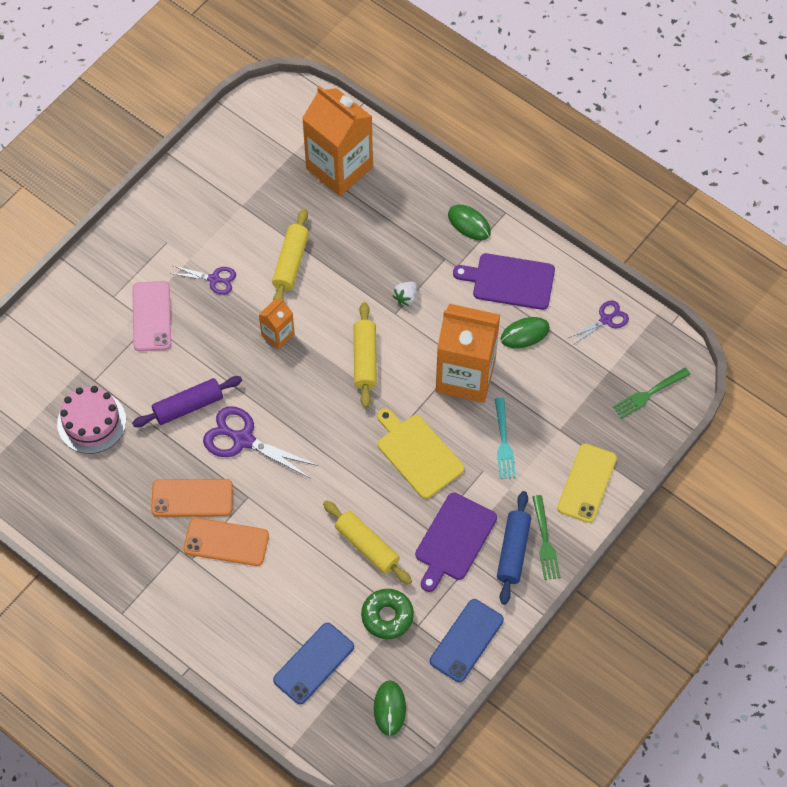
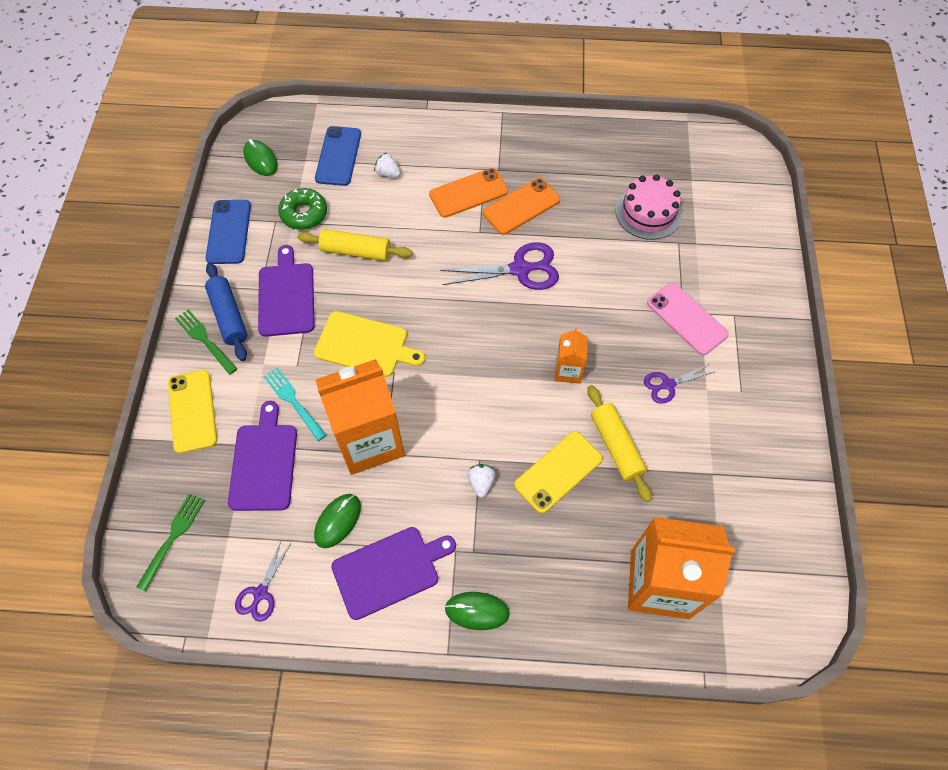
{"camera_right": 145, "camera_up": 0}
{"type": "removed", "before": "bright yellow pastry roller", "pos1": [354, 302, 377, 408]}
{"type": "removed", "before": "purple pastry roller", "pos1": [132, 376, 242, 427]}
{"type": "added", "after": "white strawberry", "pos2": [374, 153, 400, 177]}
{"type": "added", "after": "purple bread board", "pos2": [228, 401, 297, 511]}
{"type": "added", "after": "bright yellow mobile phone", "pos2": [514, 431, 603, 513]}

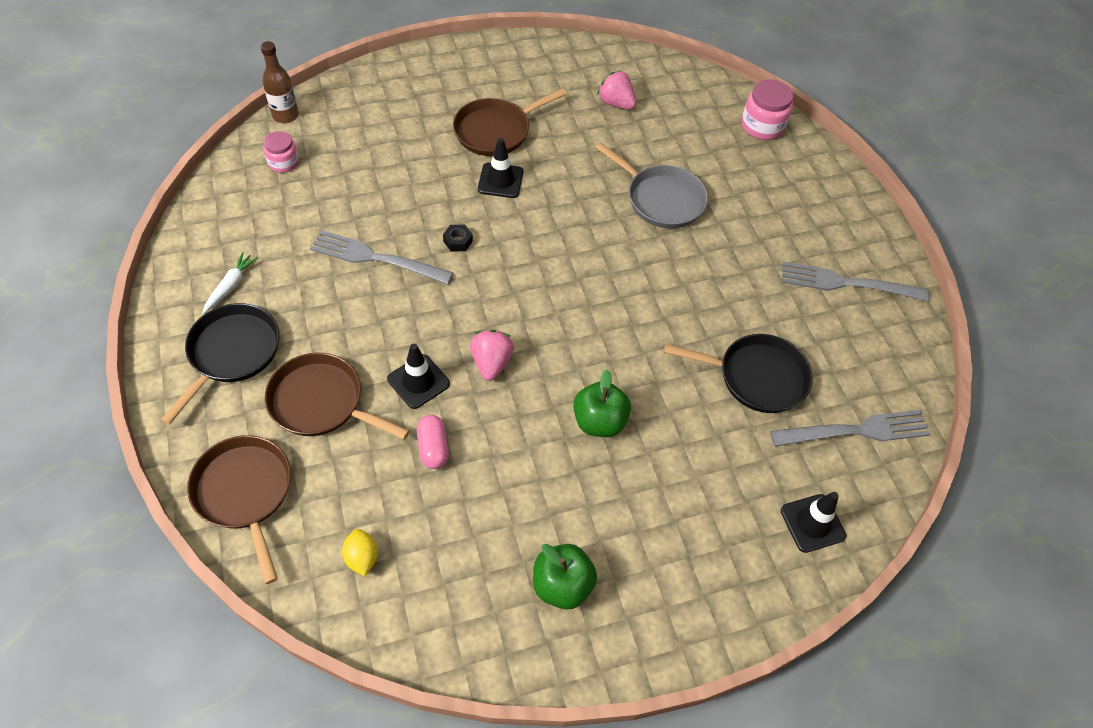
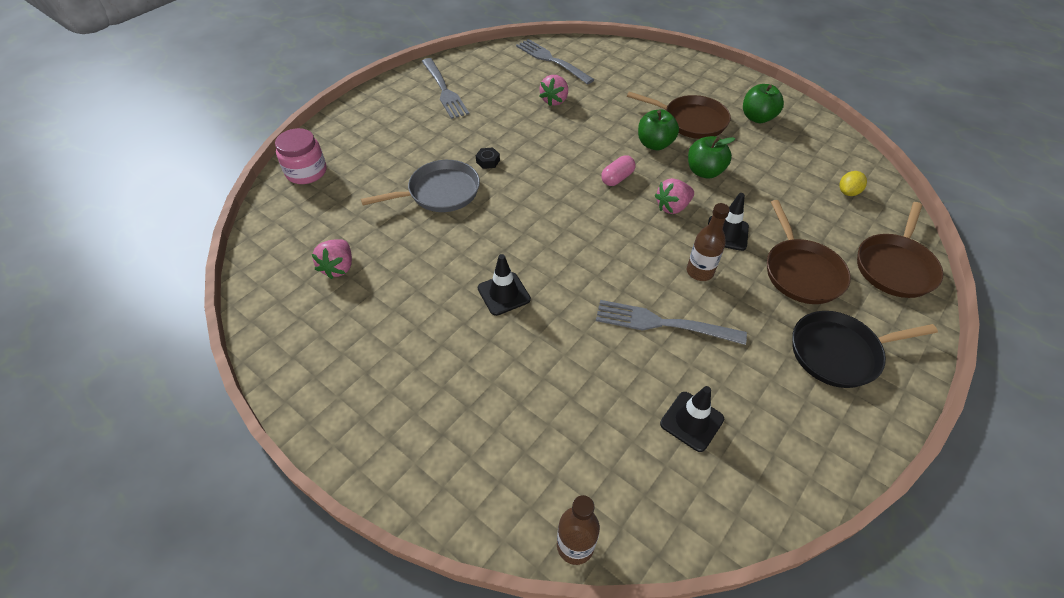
{"camera_right": -120, "camera_up": -5}
{"type": "moved", "before": "brown frying pan", "pos1": [453, 88, 567, 156], "pos2": [627, 92, 731, 139]}
{"type": "removed", "before": "pink jar", "pos1": [264, 131, 299, 173]}
{"type": "turned", "before": "grey frying pan", "pos1": [595, 142, 708, 228], "pos2": [361, 160, 480, 212], "turn": 60}
{"type": "moved", "before": "ebony hexagon nut", "pos1": [443, 225, 473, 251], "pos2": [476, 147, 500, 169]}
{"type": "turned", "before": "grey fork", "pos1": [310, 230, 453, 285], "pos2": [596, 300, 747, 345], "turn": 120}
{"type": "removed", "before": "white carrot", "pos1": [202, 252, 258, 314]}
{"type": "replaced", "before": "ebony frying pan", "after": "pink strawberry", "pos1": [664, 334, 813, 413], "pos2": [539, 75, 568, 106]}
{"type": "moved", "before": "pink pill", "pos1": [417, 415, 449, 469], "pos2": [601, 155, 636, 186]}
{"type": "moved", "before": "ebony traffic cone", "pos1": [781, 492, 846, 553], "pos2": [660, 386, 724, 452]}
{"type": "added", "after": "green toy apple", "pos2": [688, 136, 735, 178]}
{"type": "added", "after": "brown drink bottle", "pos2": [687, 203, 730, 281]}

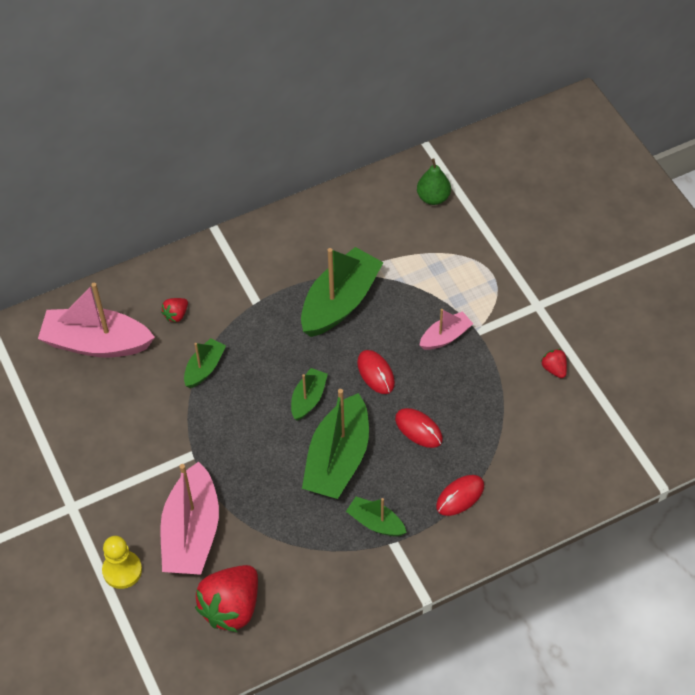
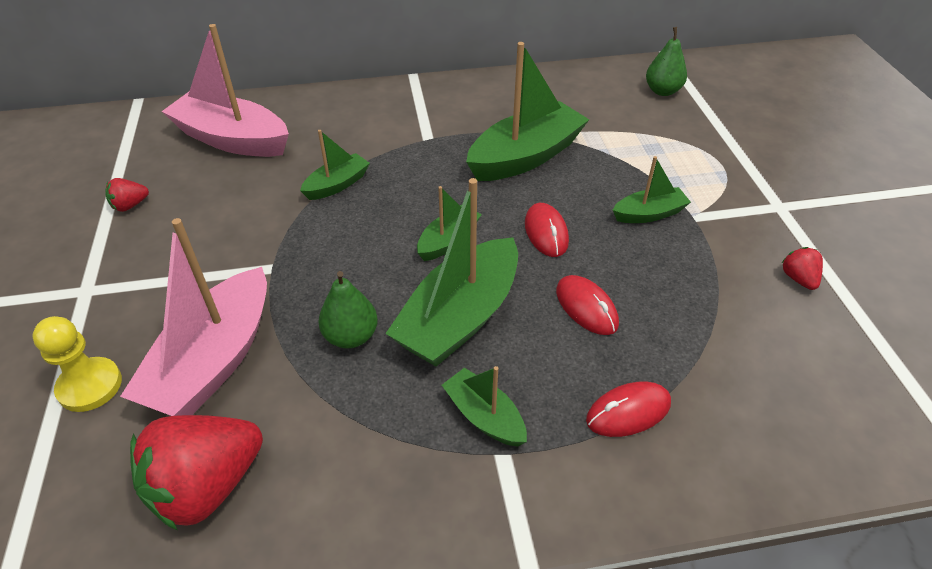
{"camera_right": 15, "camera_up": -10}
{"type": "moved", "before": "scarlet strawberry", "pos1": [161, 298, 188, 322], "pos2": [106, 178, 149, 212]}
{"type": "recoloured", "before": "pink toy boat", "after": "green toy boat", "pos1": [419, 309, 473, 350], "pos2": [613, 156, 691, 223]}
{"type": "added", "after": "green toy pear", "pos2": [318, 271, 378, 348]}

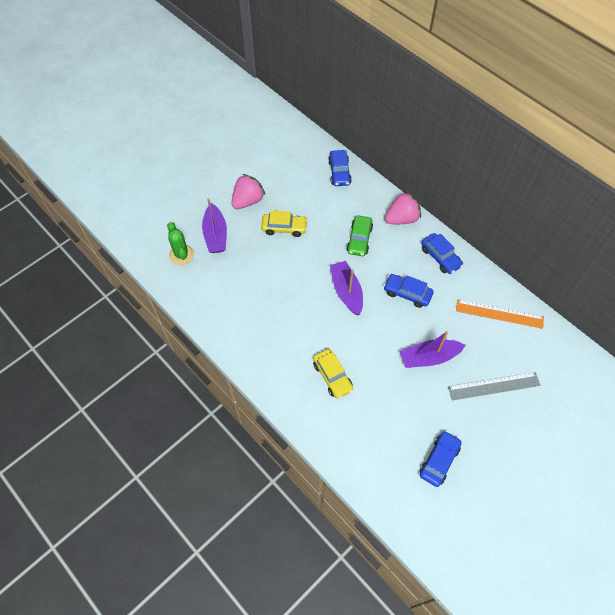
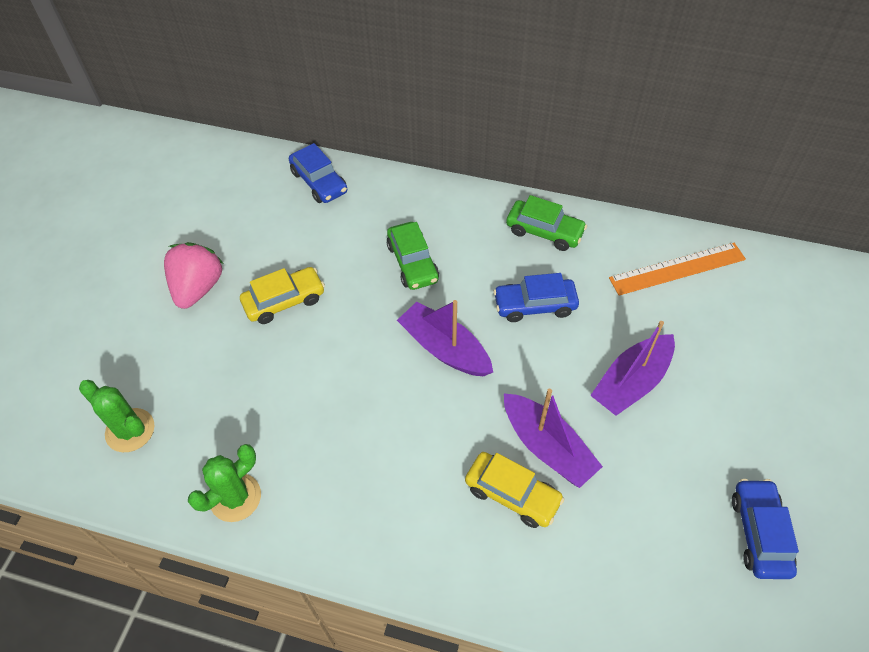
{"camera_right": -30, "camera_up": -5}
{"type": "removed", "before": "pink strawberry", "pos1": [385, 192, 421, 224]}
{"type": "moved", "before": "purple toy boat", "pos1": [202, 198, 227, 253], "pos2": [504, 389, 603, 488]}
{"type": "recoloured", "before": "royal blue toy car", "after": "green toy car", "pos1": [421, 233, 463, 274], "pos2": [506, 195, 587, 251]}
{"type": "removed", "before": "grey measuring stick", "pos1": [448, 372, 540, 400]}
{"type": "added", "after": "green prickly plant", "pos2": [188, 444, 261, 522]}

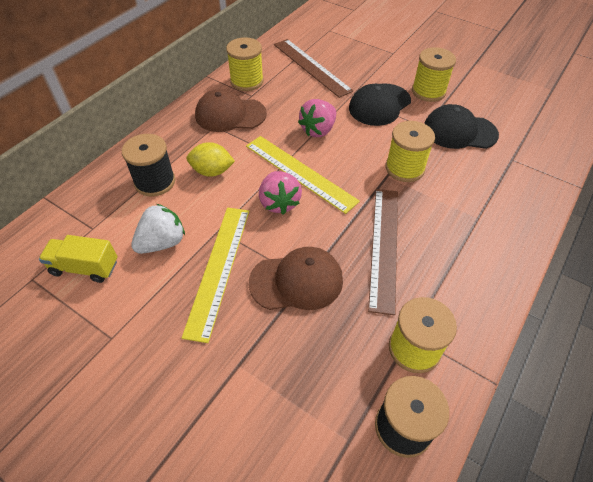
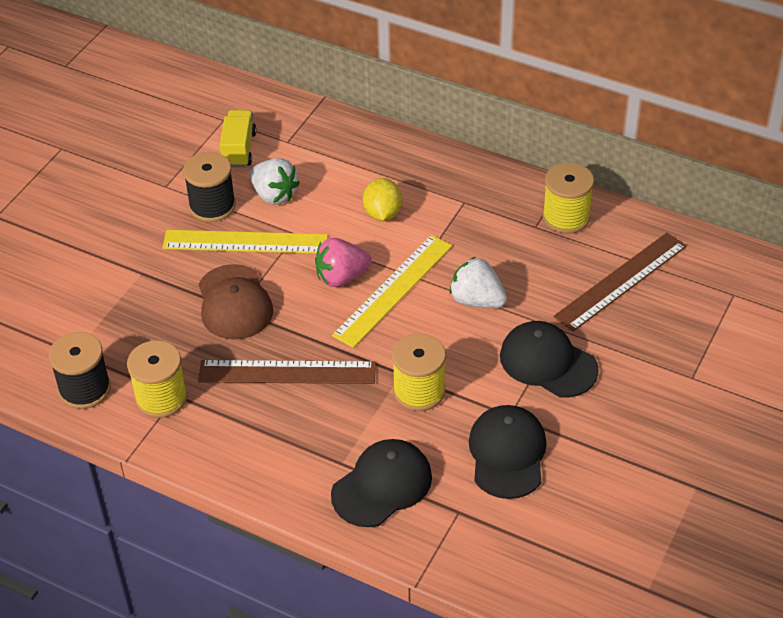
{"camera_right": 85, "camera_up": -5}
{"type": "removed", "before": "bright yellow bobbin", "pos1": [412, 47, 456, 102]}
{"type": "removed", "before": "brown cap", "pos1": [195, 89, 267, 132]}
{"type": "recoloured", "before": "pink strawberry", "after": "white strawberry", "pos1": [298, 99, 336, 137], "pos2": [450, 257, 507, 308]}
{"type": "moved", "before": "ebony bobbin", "pos1": [122, 134, 175, 197], "pos2": [183, 152, 236, 222]}
{"type": "added", "after": "ebony cap", "pos2": [331, 439, 432, 527]}

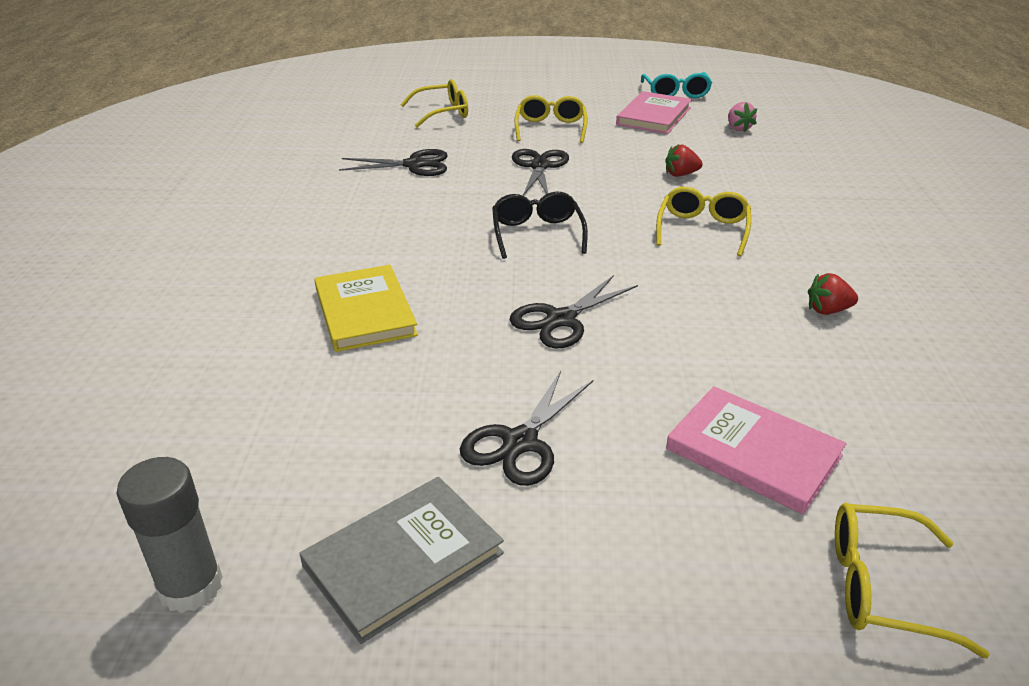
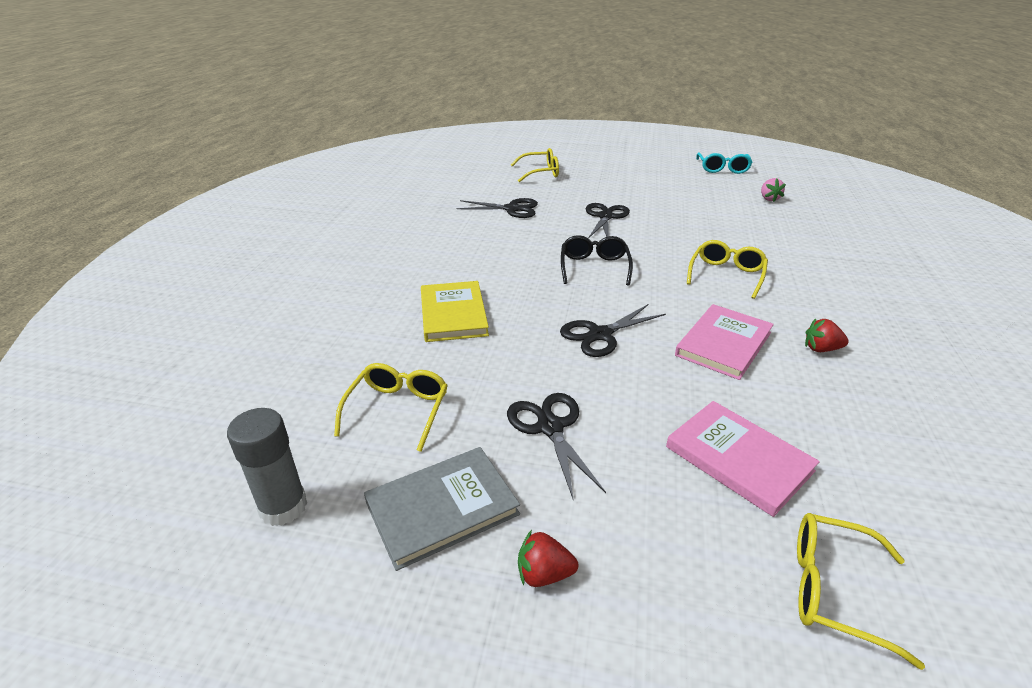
{"camera_right": 10, "camera_up": 0}
{"type": "moved", "before": "pink hardcover", "pos1": [616, 91, 692, 134], "pos2": [675, 304, 774, 380]}
{"type": "moved", "before": "bright yellow spectacles", "pos1": [515, 95, 588, 143], "pos2": [334, 363, 448, 452]}
{"type": "moved", "before": "scarlet strawberry", "pos1": [665, 144, 703, 177], "pos2": [518, 530, 578, 587]}
{"type": "turned", "before": "ebony shears", "pos1": [460, 371, 593, 486], "pos2": [507, 393, 606, 501], "turn": 120}

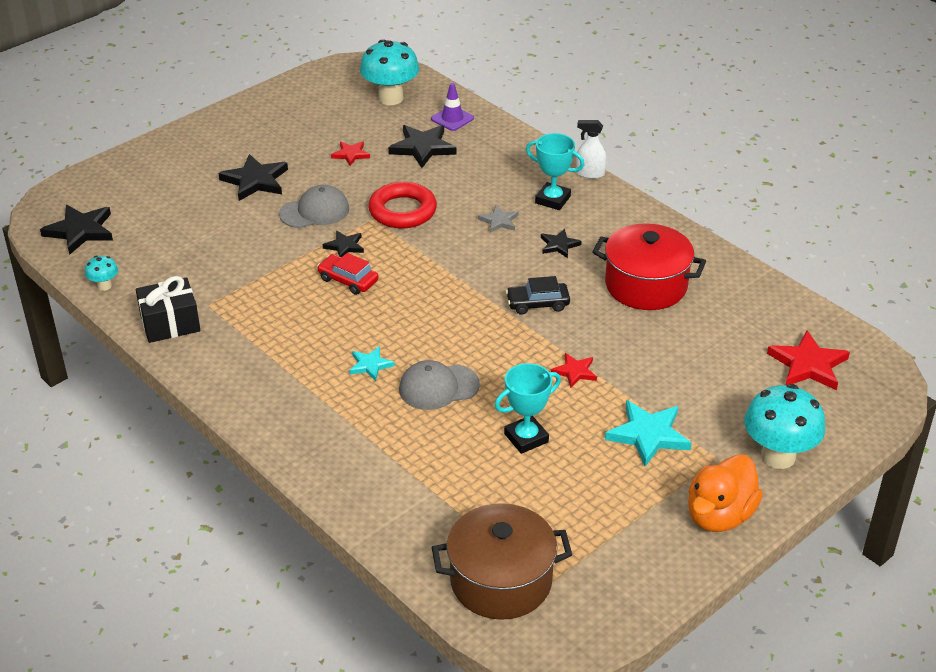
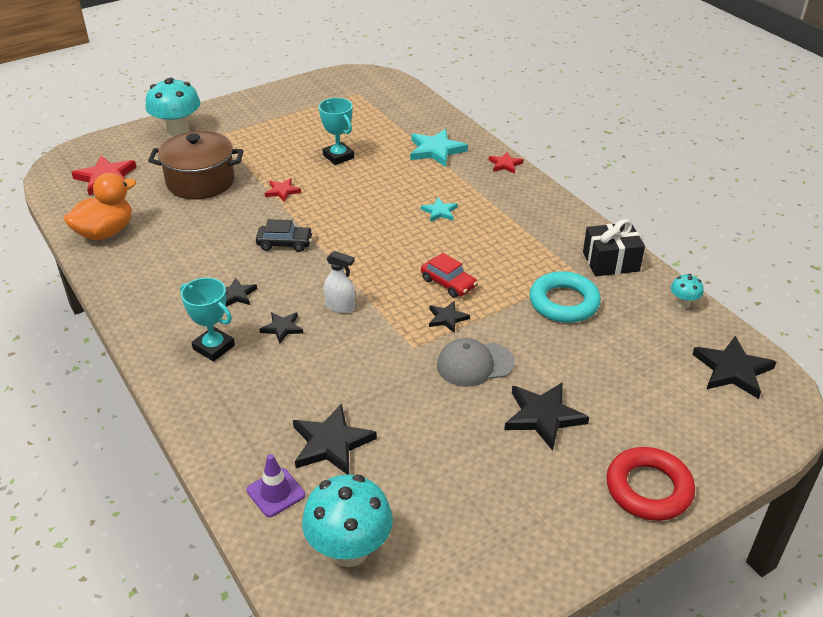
{"camera_right": -170, "camera_up": 0}
{"type": "moved", "before": "white sprayer", "pos1": [576, 120, 607, 179], "pos2": [324, 251, 355, 313]}
{"type": "moved", "before": "scarlet five-pointed star", "pos1": [331, 141, 370, 166], "pos2": [489, 152, 523, 174]}
{"type": "moved", "before": "scarlet ring", "pos1": [368, 182, 437, 229], "pos2": [606, 447, 695, 521]}
{"type": "recoloured", "before": "grey five-pointed star", "after": "ebony five-pointed star", "pos1": [478, 205, 518, 233], "pos2": [259, 312, 303, 344]}
{"type": "removed", "before": "scarlet pot", "pos1": [593, 223, 706, 310]}
{"type": "removed", "before": "grey cap", "pos1": [399, 360, 480, 410]}
{"type": "turned", "before": "aqua prize cup", "pos1": [495, 363, 561, 454], "pos2": [319, 98, 354, 165], "turn": 75}
{"type": "moved", "before": "aqua five-pointed star", "pos1": [605, 400, 692, 467], "pos2": [410, 129, 468, 167]}
{"type": "moved", "before": "bright orange duck", "pos1": [688, 454, 763, 532], "pos2": [64, 173, 136, 240]}
{"type": "moved", "before": "brown pot", "pos1": [432, 503, 572, 620], "pos2": [148, 131, 244, 200]}
{"type": "added", "after": "aqua ring", "pos2": [530, 271, 601, 323]}

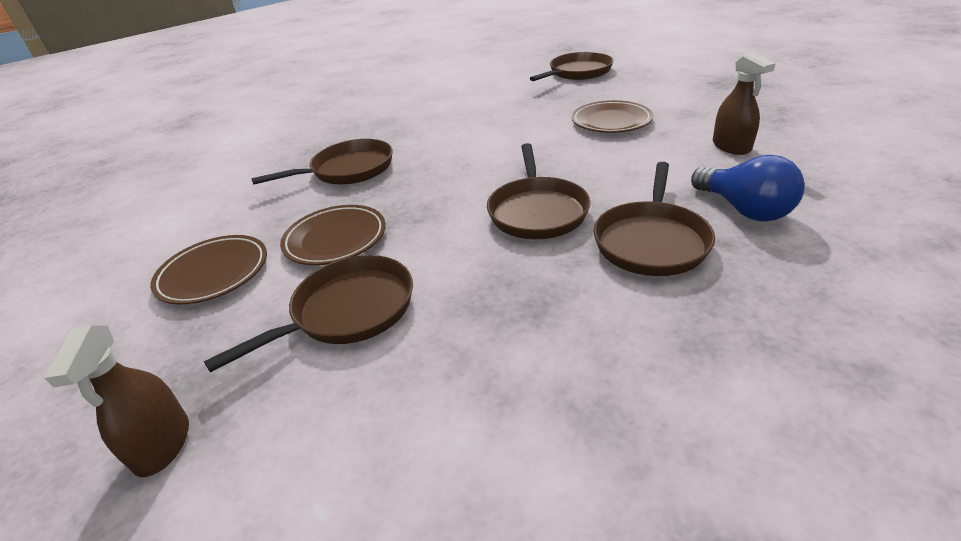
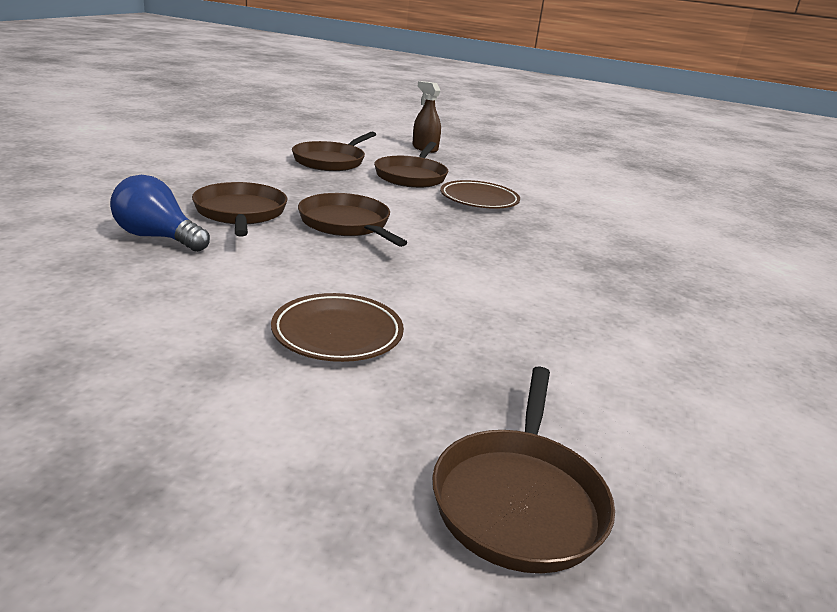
{"camera_right": 140, "camera_up": -10}
{"type": "removed", "before": "brown sprayer", "pos1": [713, 52, 776, 155]}
{"type": "moved", "before": "brown frying pan", "pos1": [251, 139, 393, 185], "pos2": [292, 132, 376, 171]}
{"type": "removed", "before": "brown plate", "pos1": [150, 235, 267, 305]}

